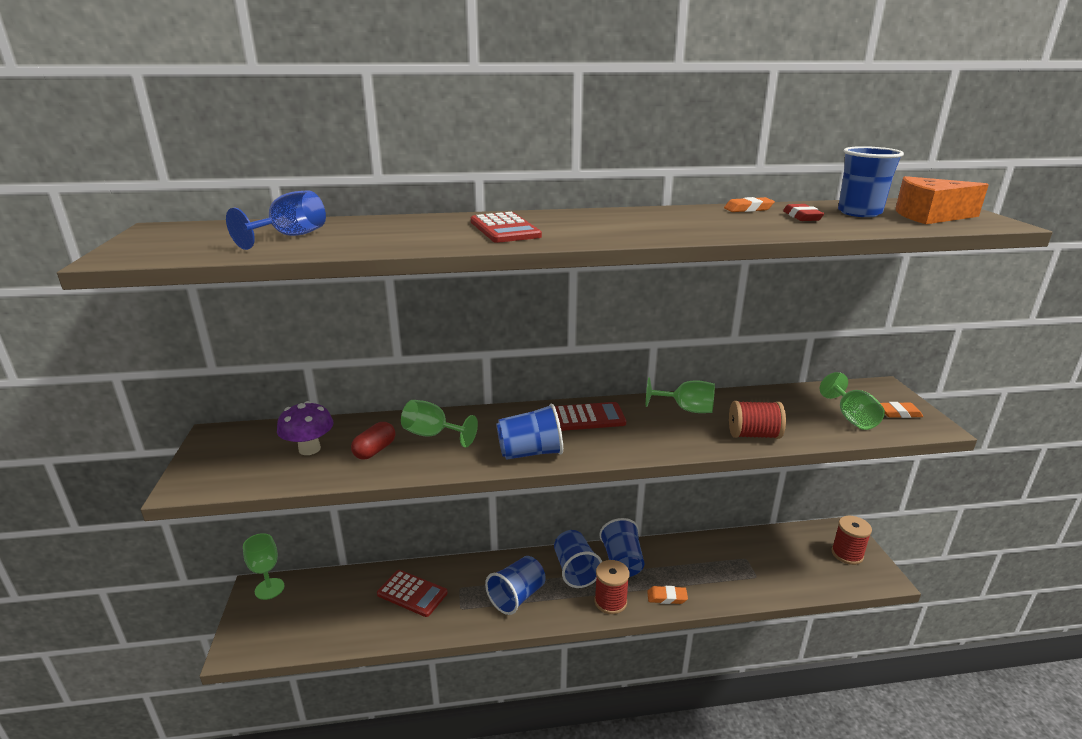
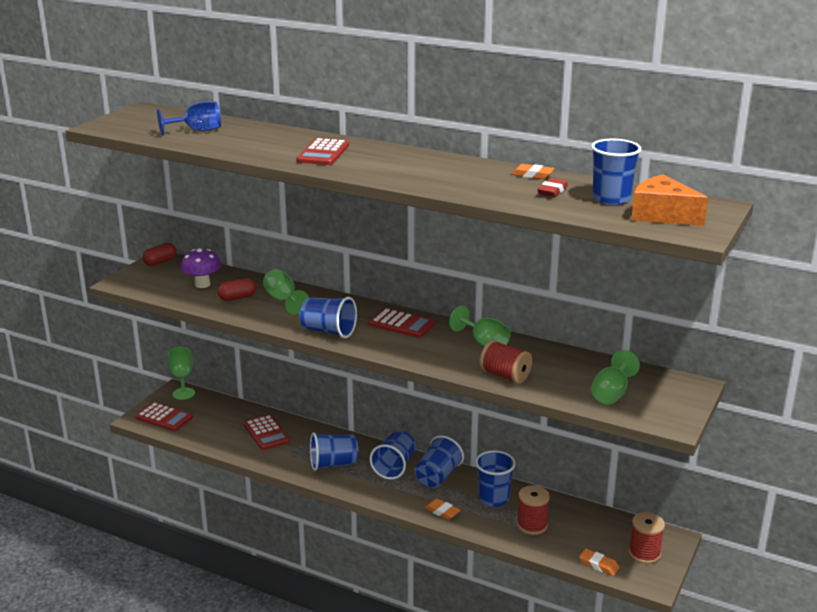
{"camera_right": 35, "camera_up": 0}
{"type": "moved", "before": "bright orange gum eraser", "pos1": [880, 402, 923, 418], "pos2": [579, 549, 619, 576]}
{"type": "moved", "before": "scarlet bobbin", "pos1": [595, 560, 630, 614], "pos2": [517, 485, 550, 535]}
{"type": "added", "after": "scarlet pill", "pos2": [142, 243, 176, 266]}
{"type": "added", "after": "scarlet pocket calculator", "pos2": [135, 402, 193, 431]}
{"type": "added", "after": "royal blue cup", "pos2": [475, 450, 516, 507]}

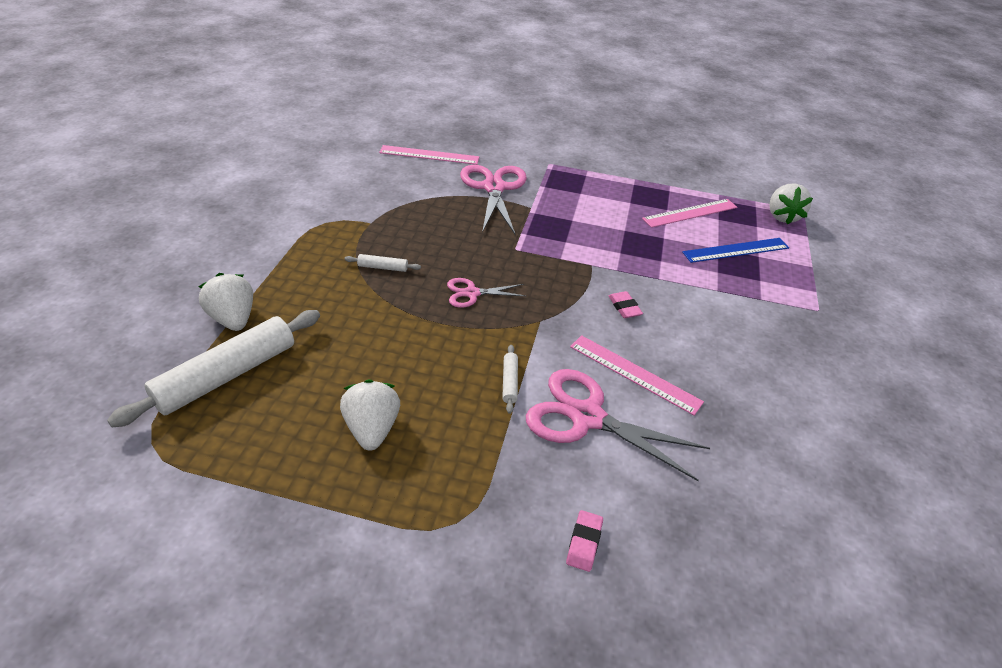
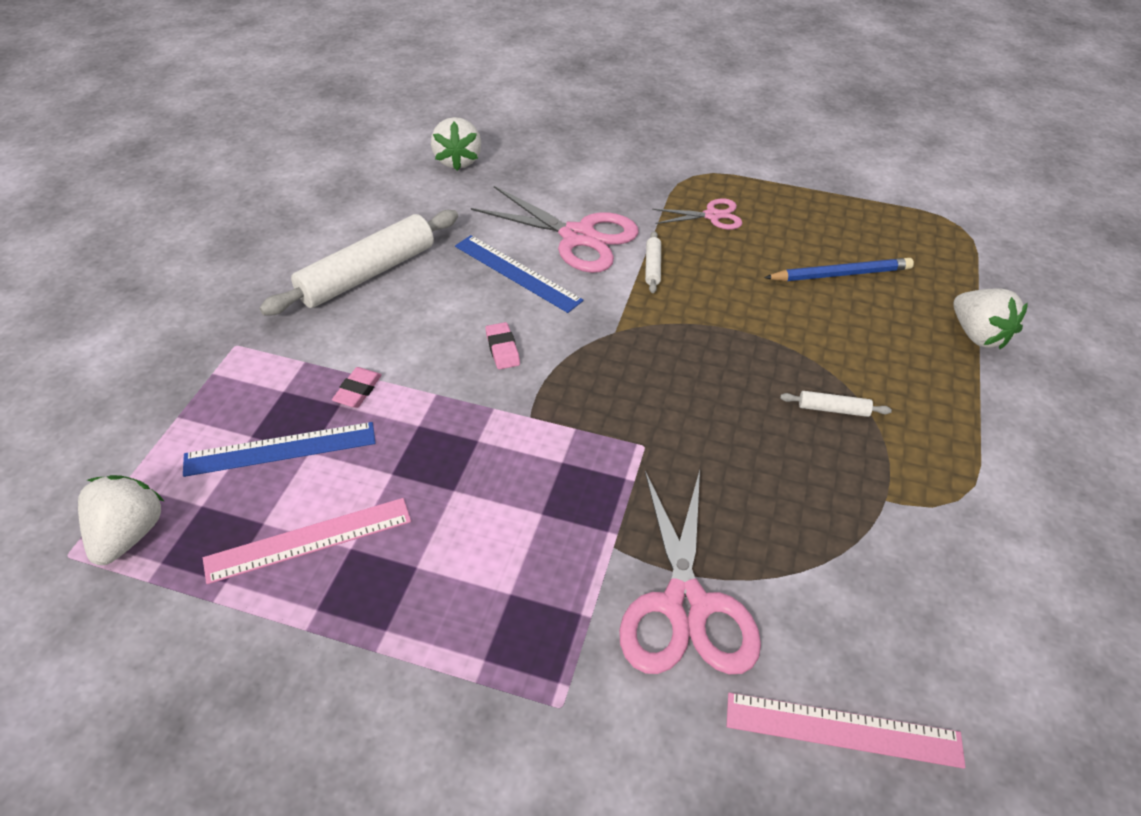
{"camera_right": -175, "camera_up": 5}
{"type": "moved", "before": "pink shears", "pos1": [447, 278, 527, 308], "pos2": [652, 198, 742, 230]}
{"type": "moved", "before": "white pastry roller", "pos1": [107, 310, 320, 427], "pos2": [259, 210, 458, 315]}
{"type": "recoloured", "before": "pink measuring stick", "after": "royal blue measuring stick", "pos1": [570, 335, 704, 416], "pos2": [455, 235, 584, 313]}
{"type": "moved", "before": "white strawberry", "pos1": [340, 379, 400, 451], "pos2": [431, 117, 481, 171]}
{"type": "moved", "before": "pink gum eraser", "pos1": [566, 510, 603, 572], "pos2": [332, 367, 382, 408]}
{"type": "added", "after": "royal blue wooden pencil", "pos2": [764, 258, 914, 281]}

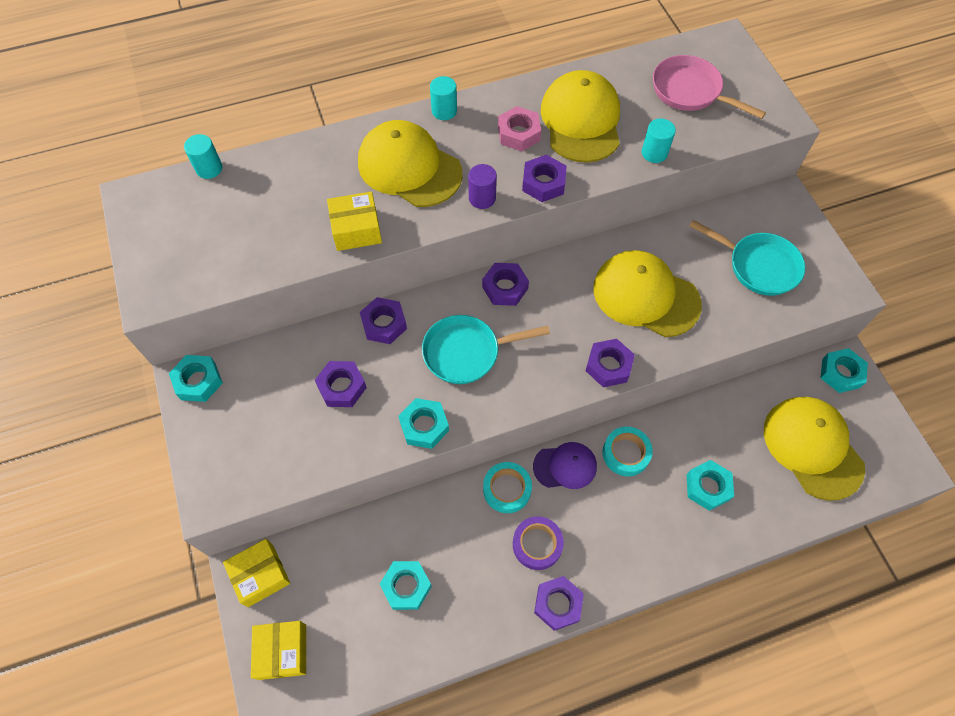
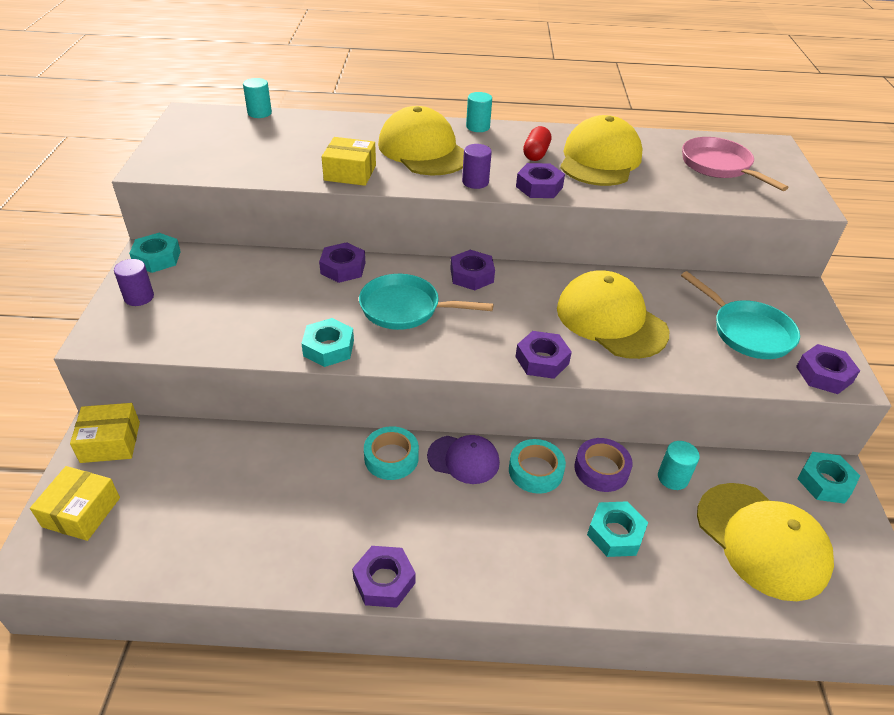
{"camera_right": 20, "camera_up": -20}
{"type": "replaced", "before": "pink hexagon nut", "after": "scarlet pill", "pos1": [498, 106, 541, 151], "pos2": [523, 126, 551, 161]}
{"type": "moved", "before": "aqua solid cylinder", "pos1": [642, 118, 676, 163], "pos2": [658, 441, 700, 490]}
{"type": "moved", "before": "purple hexagon nut", "pos1": [315, 361, 367, 407], "pos2": [796, 344, 860, 394]}
{"type": "turned", "before": "bright yellow cap", "pos1": [764, 397, 865, 501], "pos2": [697, 483, 834, 601], "turn": 150}
{"type": "moved", "before": "purple roll of tape", "pos1": [513, 516, 564, 570], "pos2": [574, 438, 632, 492]}
{"type": "removed", "before": "aqua hexagon nut", "pos1": [380, 561, 432, 610]}
{"type": "added", "after": "purple solid cylinder", "pos2": [114, 259, 154, 306]}

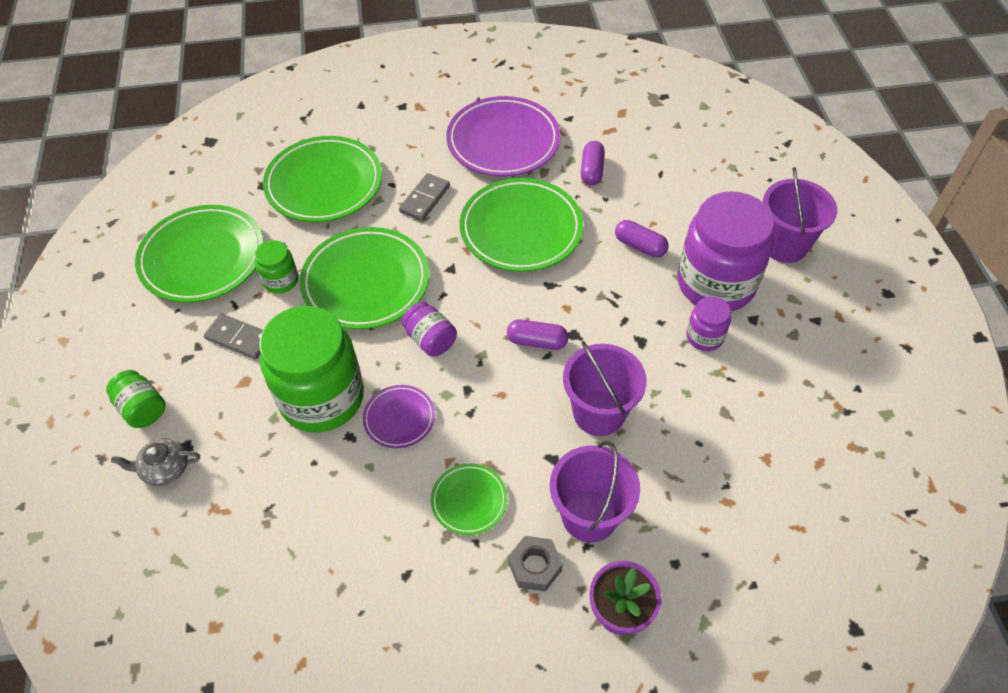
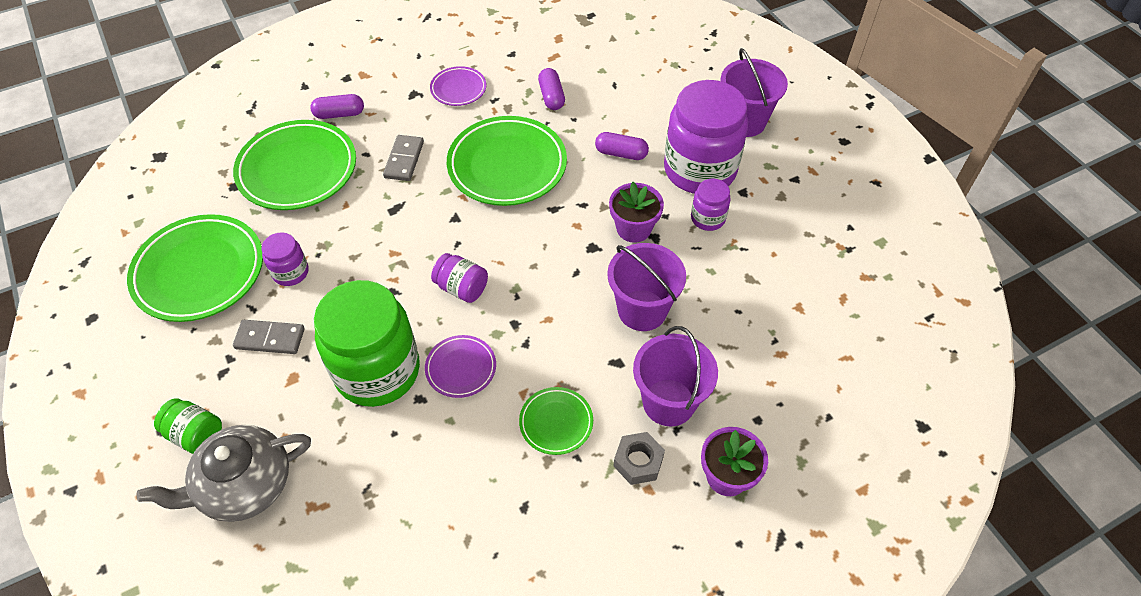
{"camera_right": -20, "camera_up": 0}
{"type": "resized", "before": "purple plate", "pos1": [446, 96, 561, 176], "pos2": [430, 66, 486, 106], "scale": 0.51}
{"type": "removed", "before": "green plate", "pos1": [300, 227, 429, 329]}
{"type": "recoloured", "before": "green jar", "after": "purple jar", "pos1": [255, 240, 298, 294], "pos2": [261, 232, 309, 286]}
{"type": "moved", "before": "purple pill", "pos1": [507, 319, 568, 350], "pos2": [310, 94, 364, 119]}
{"type": "resized", "before": "grey china teapot", "pos1": [111, 438, 200, 486], "pos2": [137, 425, 311, 522], "scale": 1.87}
{"type": "added", "after": "purple plant pot", "pos2": [609, 182, 664, 243]}

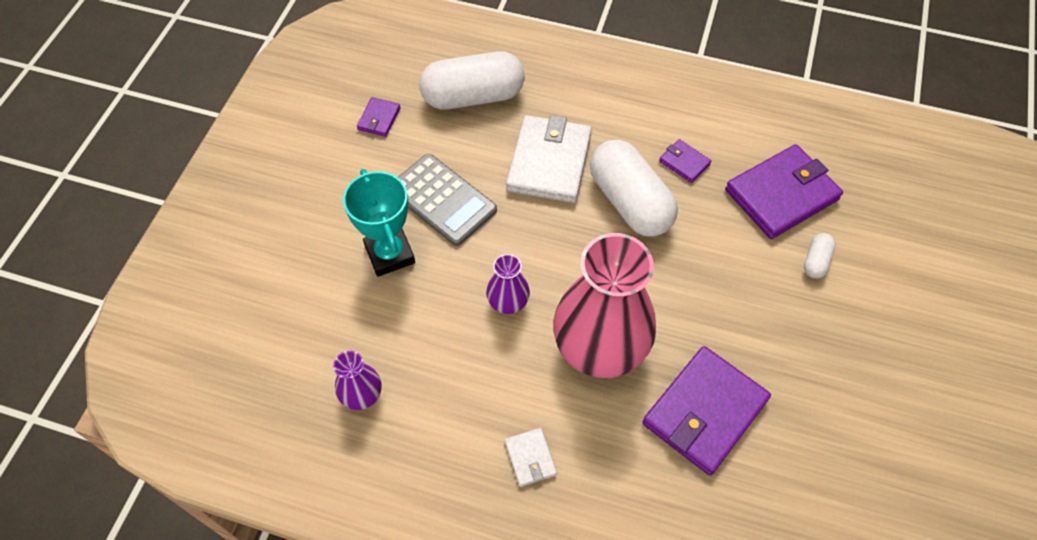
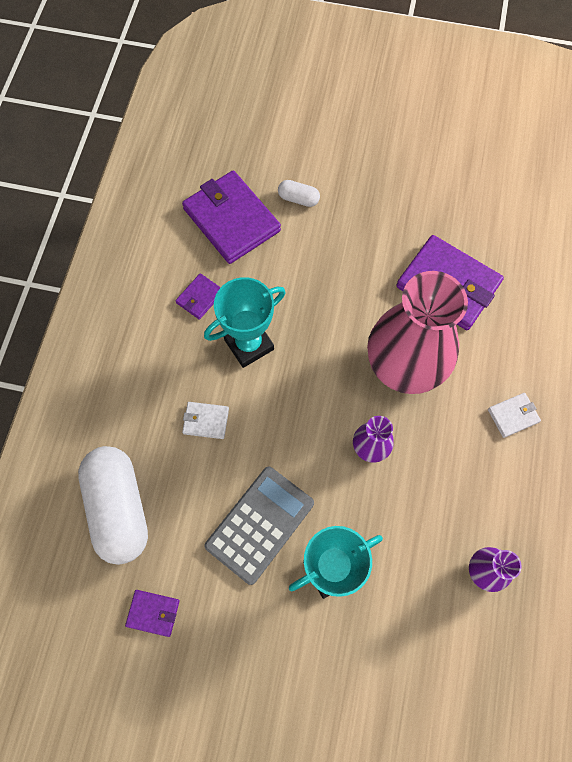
{"camera_right": -95, "camera_up": 10}
{"type": "resized", "before": "white card wallet", "pos1": [506, 115, 592, 203], "pos2": [182, 402, 229, 439], "scale": 0.46}
{"type": "replaced", "before": "white pill", "after": "aqua prize cup", "pos1": [590, 140, 678, 237], "pos2": [204, 277, 285, 368]}

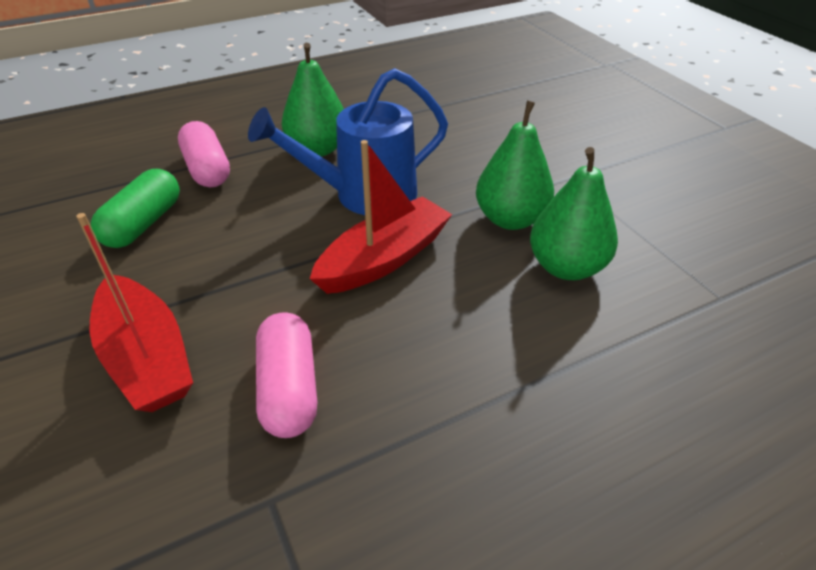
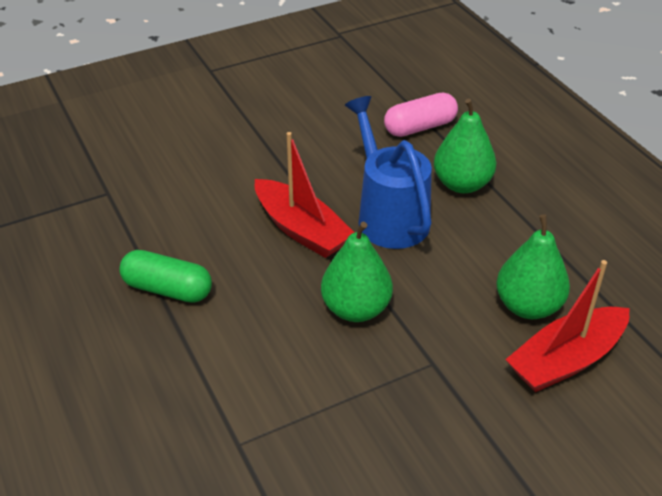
{"camera_right": 90, "camera_up": 0}
{"type": "moved", "before": "green toy pear", "pos1": [530, 147, 618, 280], "pos2": [496, 214, 570, 319]}
{"type": "moved", "before": "green pill", "pos1": [91, 169, 180, 248], "pos2": [119, 250, 212, 303]}
{"type": "moved", "before": "scarlet toy boat", "pos1": [76, 213, 193, 412], "pos2": [505, 260, 630, 392]}
{"type": "removed", "before": "pink pill", "pos1": [256, 313, 317, 438]}

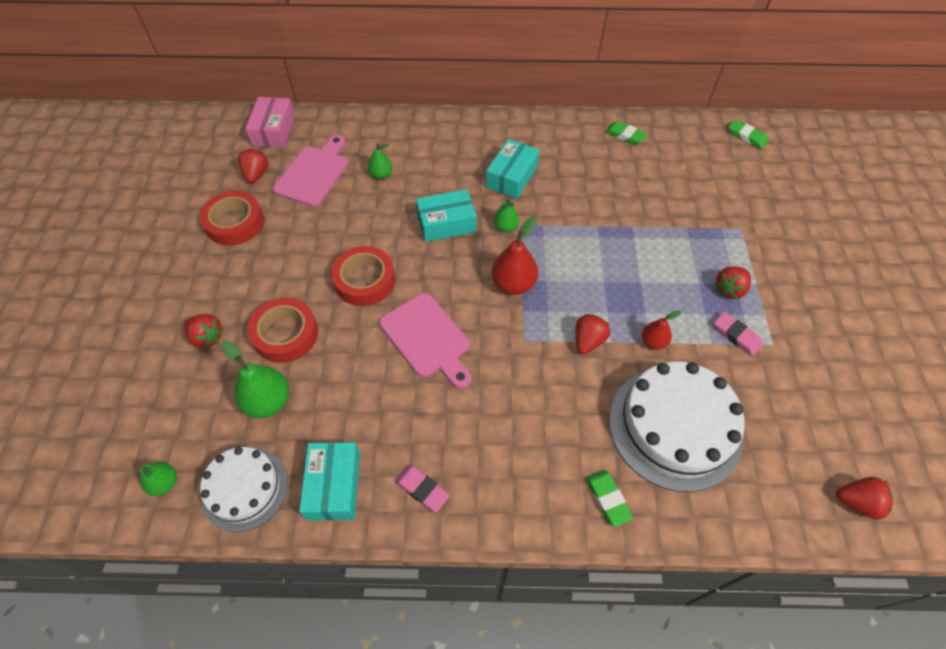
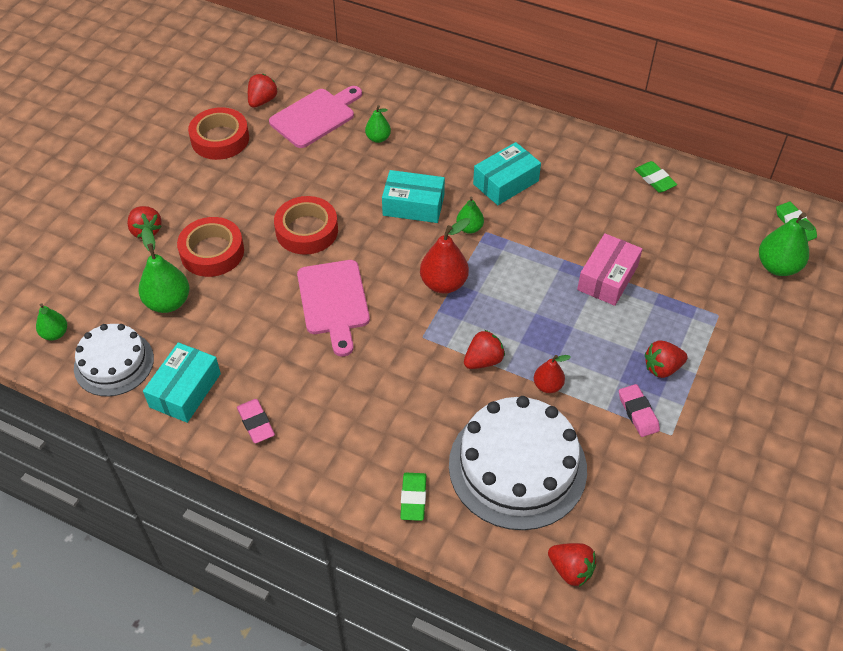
{"camera_right": 25, "camera_up": -5}
{"type": "moved", "before": "pink box", "pos1": [245, 97, 295, 148], "pos2": [577, 233, 643, 306]}
{"type": "moved", "before": "scarlet strawberry", "pos1": [837, 477, 893, 520], "pos2": [548, 543, 597, 587]}
{"type": "added", "after": "green toy pear", "pos2": [759, 212, 815, 276]}

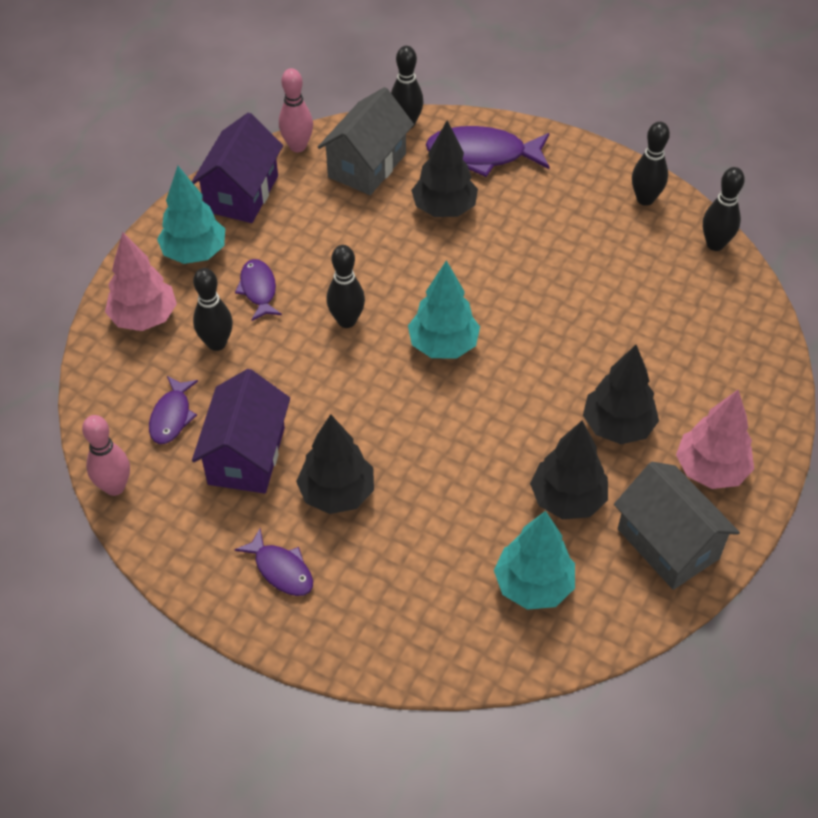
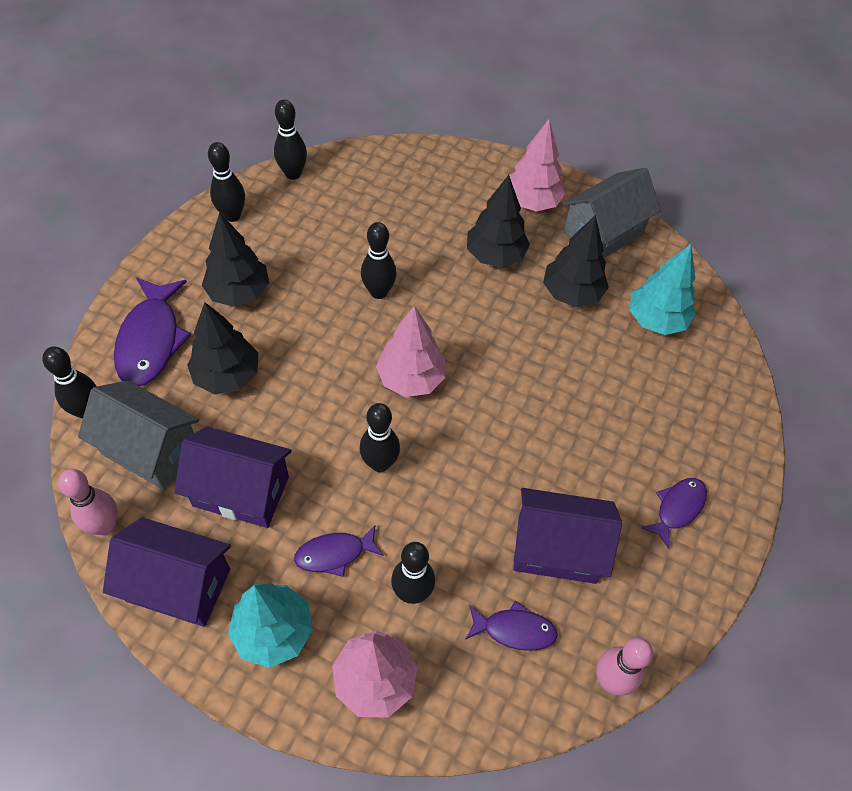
{"camera_right": -95, "camera_up": 5}
{"type": "recoloured", "before": "aqua toy tree", "after": "pink toy tree", "pos1": [408, 260, 480, 359], "pos2": [376, 306, 445, 397]}
{"type": "moved", "before": "ebony toy tree", "pos1": [296, 414, 374, 514], "pos2": [202, 213, 269, 307]}
{"type": "added", "after": "ebony tenpin", "pos2": [361, 222, 397, 299]}
{"type": "added", "after": "purple toy house", "pos2": [174, 426, 292, 528]}

